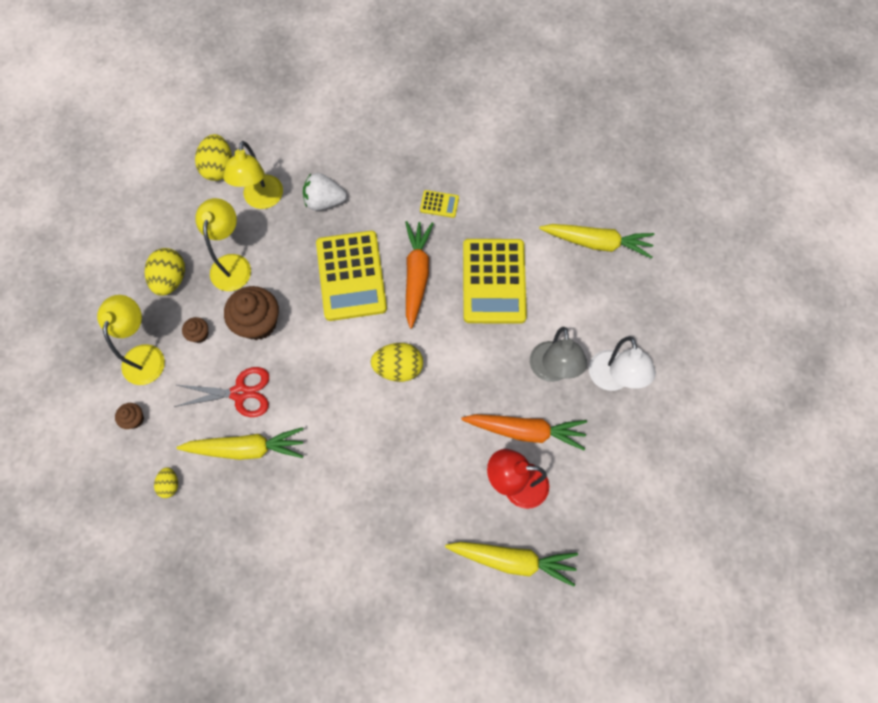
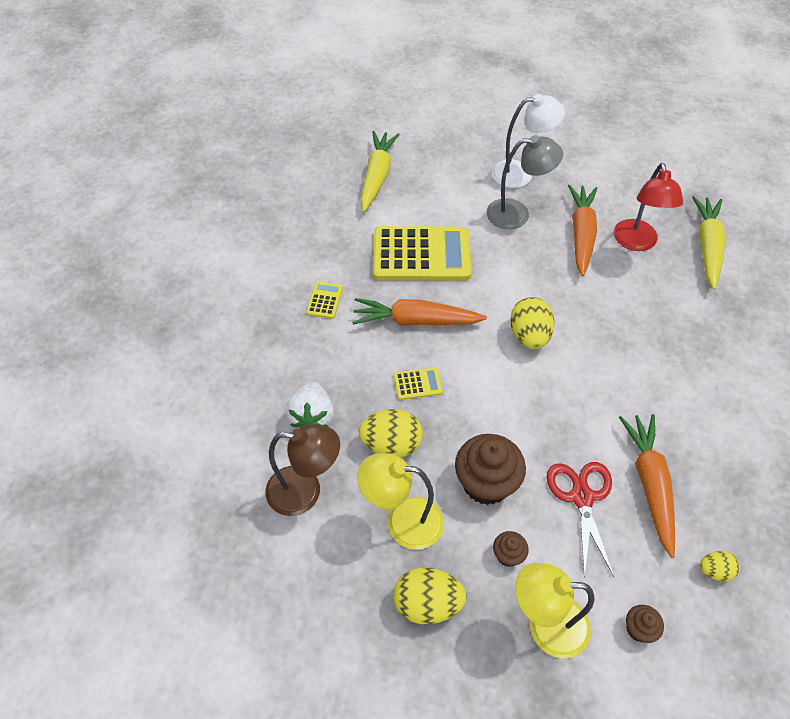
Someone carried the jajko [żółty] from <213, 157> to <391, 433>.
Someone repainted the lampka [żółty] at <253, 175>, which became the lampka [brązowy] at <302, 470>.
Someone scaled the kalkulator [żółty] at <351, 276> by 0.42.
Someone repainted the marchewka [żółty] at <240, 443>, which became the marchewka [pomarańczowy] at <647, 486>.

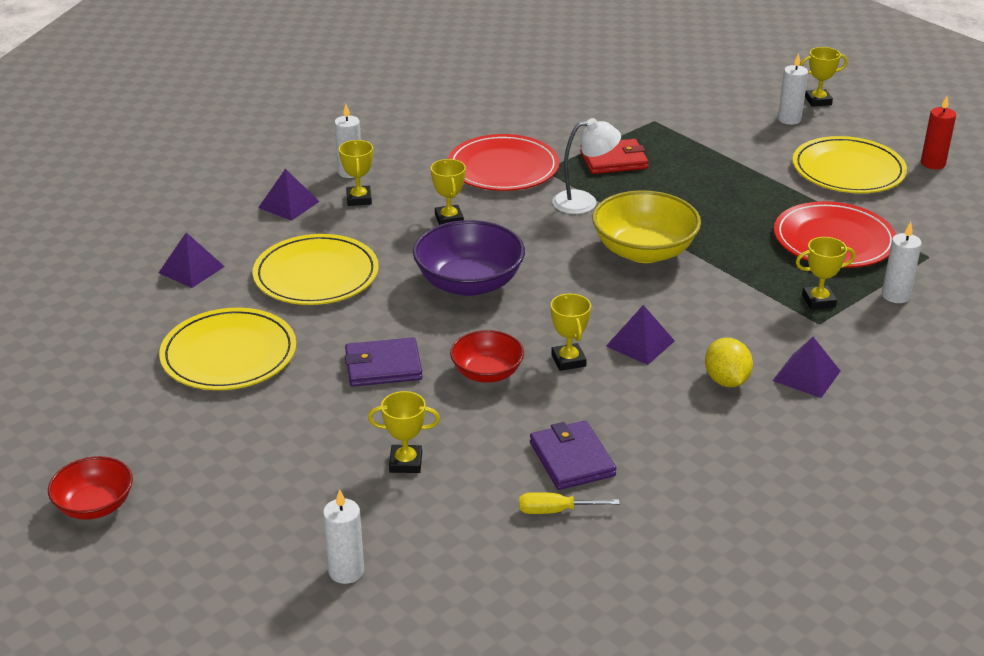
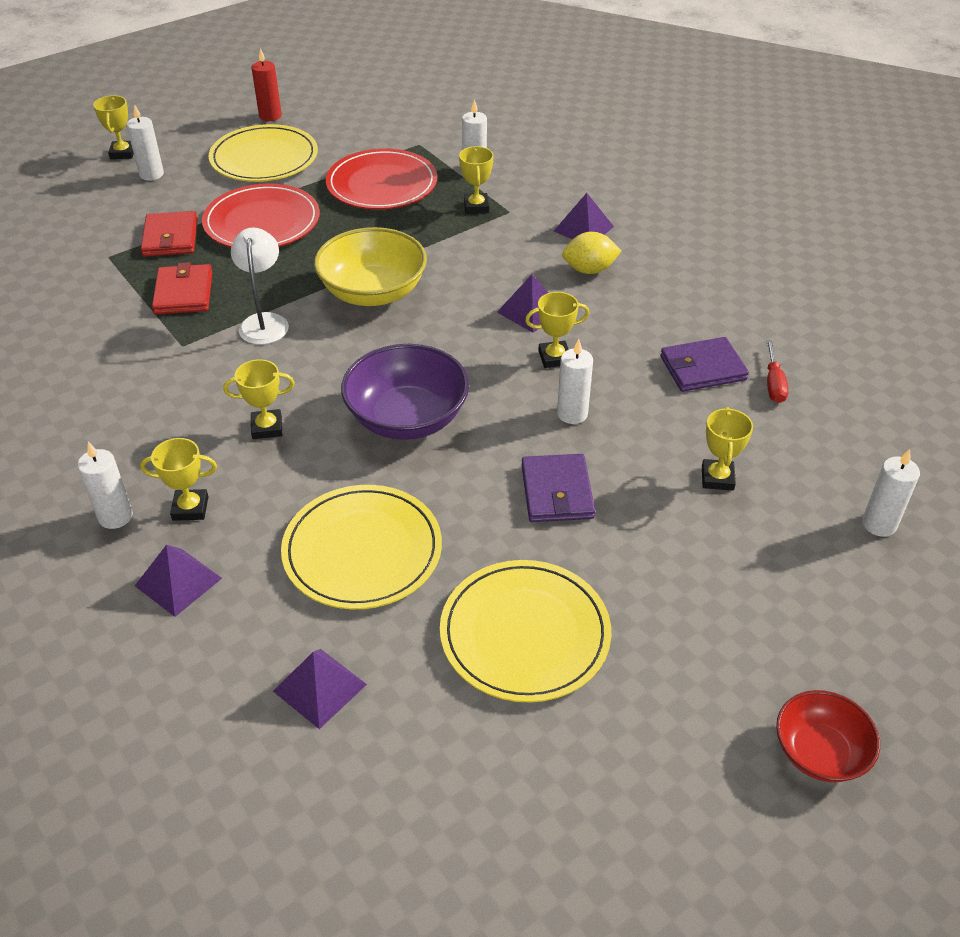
Someone carried the talerz [czerwony] from <503, 162> to <261, 215>.
Someone swapped the miska [czerwony] at <487, 356> for the świeca [biały] at <575, 381>.
Someone repainted the śrubokręt [żółty] at <569, 503>, which became the śrubokręt [czerwony] at <777, 371>.
Someone put down the portfel [czerwony] at <169, 234>.

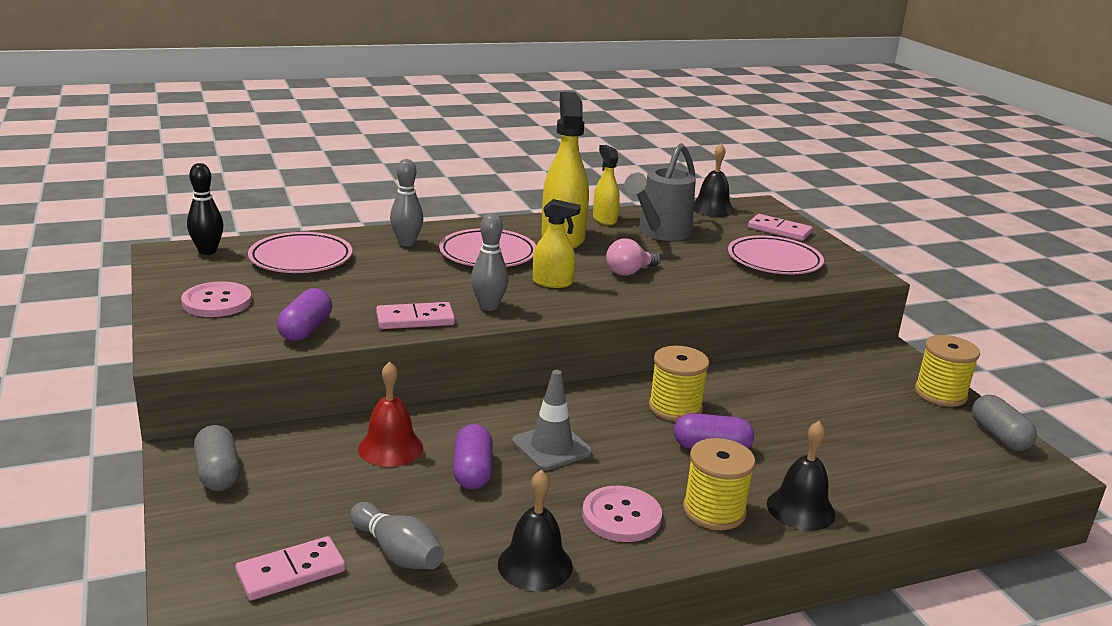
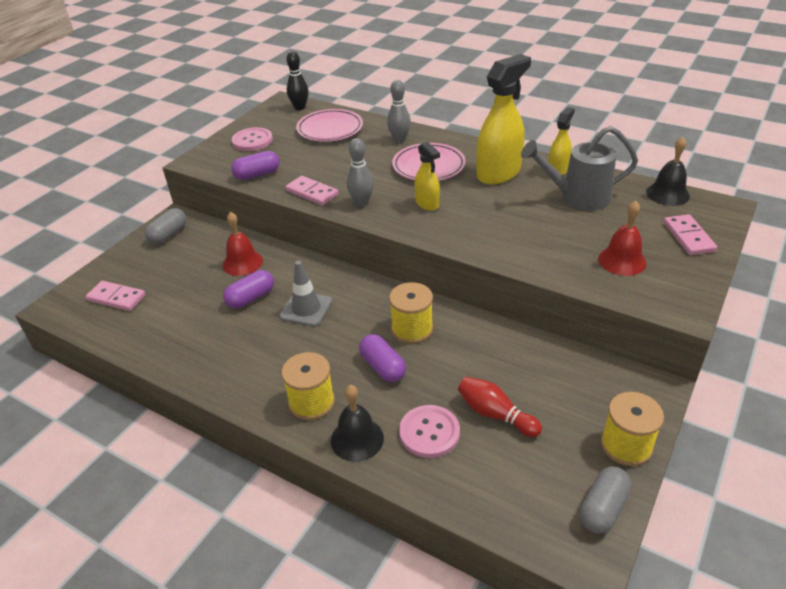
Someone swapped the talerz [różowy] at <776, 255> for the dzwonek [czerwony] at <622, 238>.
Someone took away the żarówka [różowy] at <633, 257>.
Someone took away the dzwonek [czarny] at <535, 530>.
Someone carried the guzik [różowy] from <622, 514> to <429, 431>.
Someone took away the kręgiel [szary] at <397, 535>.
Someone put down the kręgiel [czerwony] at <500, 407>.

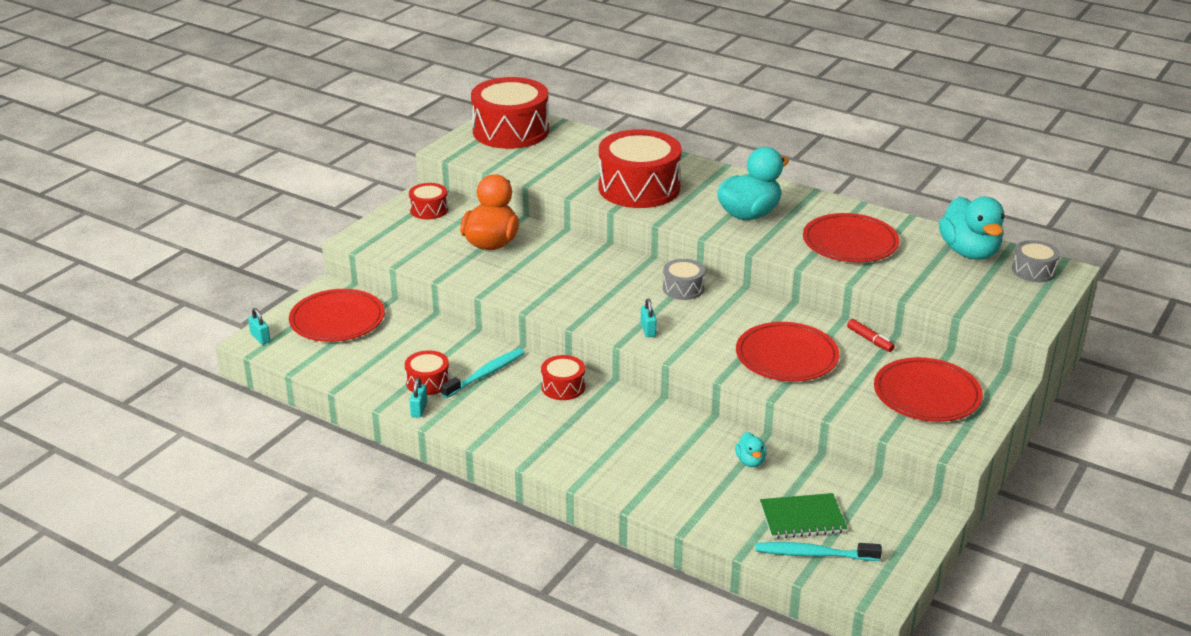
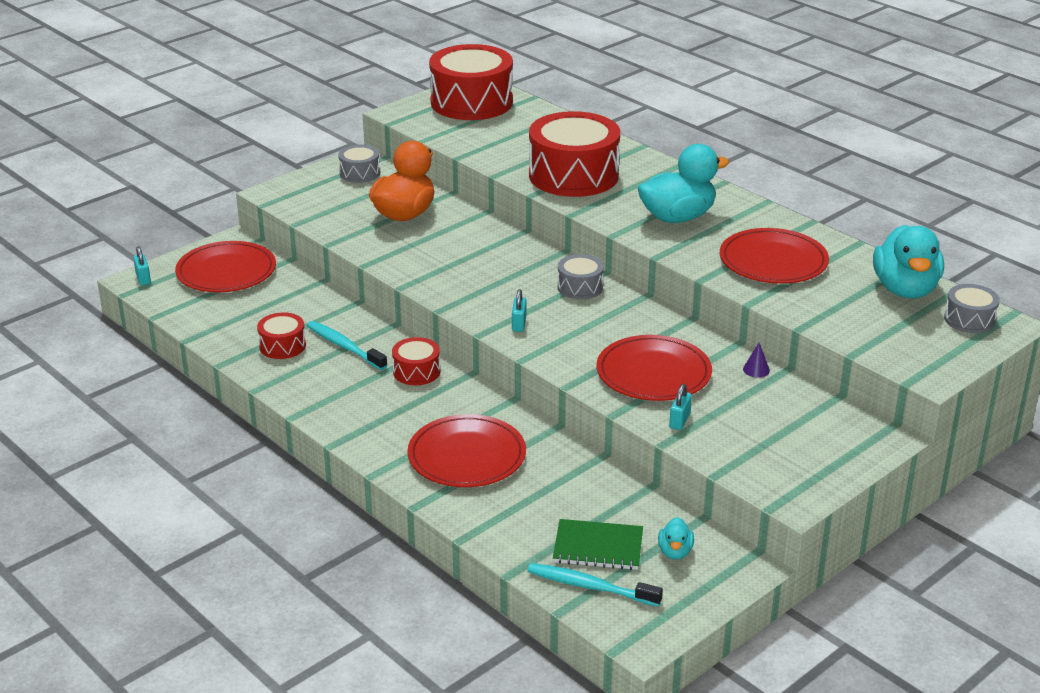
Someone repainted the bęben [czerwony] at <428, 201>, which became the bęben [szary] at <359, 164>.
Someone swapped the flamaster [czerwony] at <871, 335> for the stożek [fioletowy] at <756, 360>.
Someone rotated the szczoteczka do zębów [turkusowy] at <483, 373> by 105 degrees counterclockwise.
Someone carried the talerz [czerwony] from <928, 389> to <466, 450>.
Someone carried the kłódka [turkusowy] from <418, 398> to <680, 407>.
Someone carried the kaczka [turkusowy] from <751, 449> to <676, 538>.

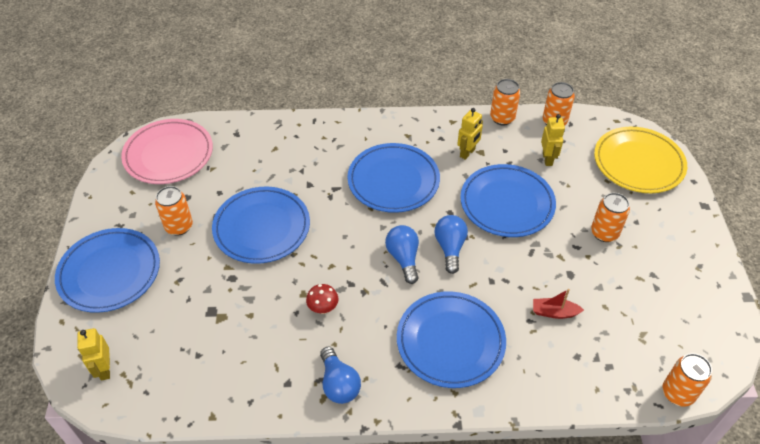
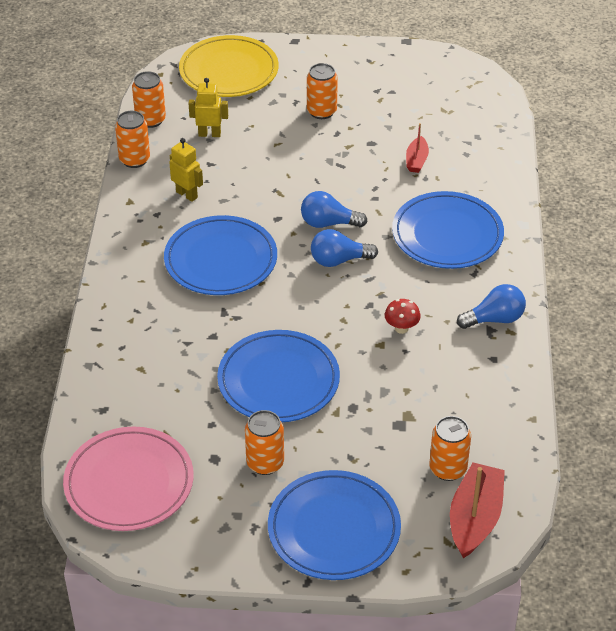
Someone took away the talerz [niebieski] at <508, 200>.
Someone swapped the robot [żółty] at <93, 354> for the łódka [czerwony] at <477, 510>.
Someone carried the puszka [pomarańczowy] from <687, 380> to <450, 448>.

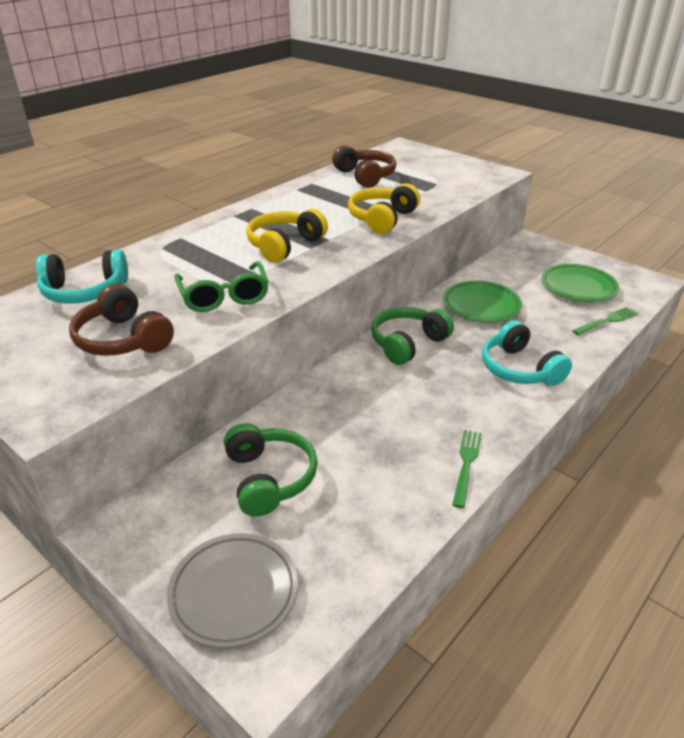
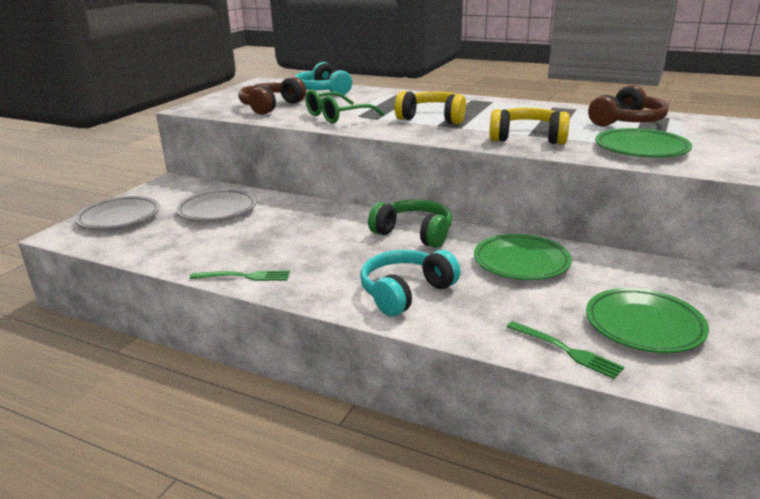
Someone swapped the słuchawki [zielony] at <271, 470> for the talerz [szary] at <216, 205>.
Someone put down the talerz [zielony] at <643, 143>.

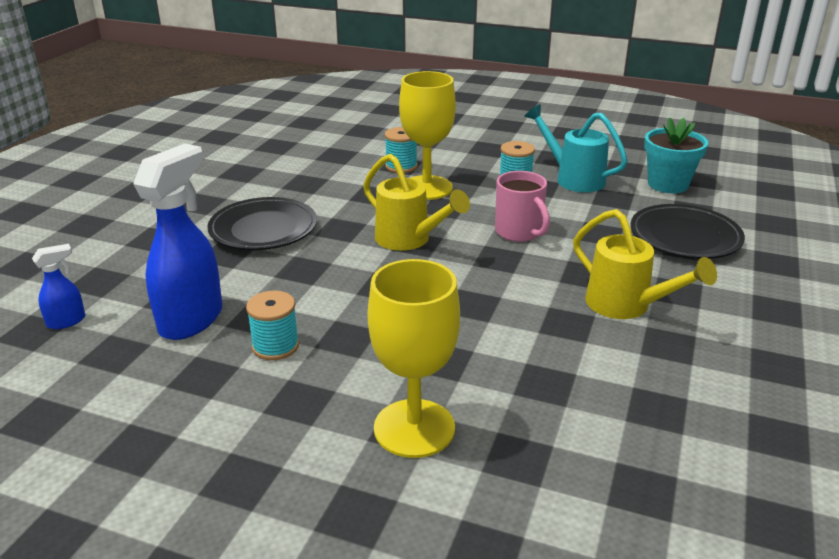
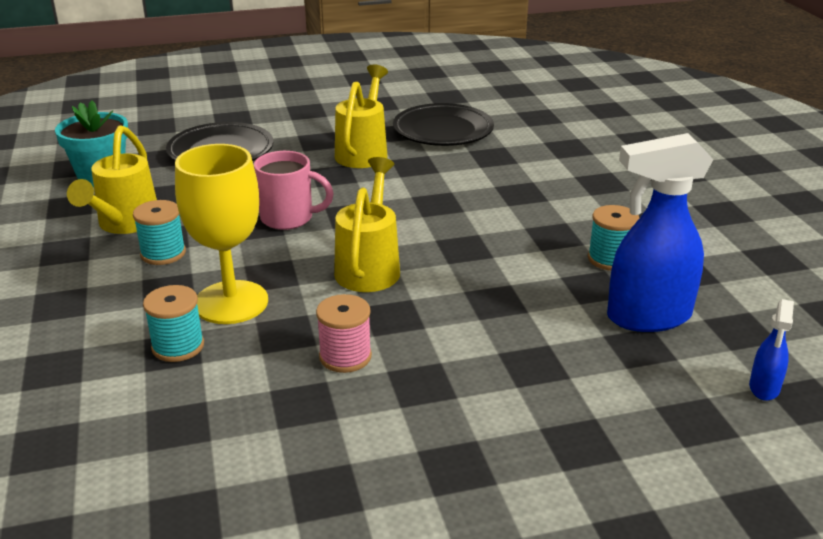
Someone repainted the konewka [turkusowy] at <576, 148>, which became the konewka [żółty] at <112, 179>.
Someone rotated the kubek [różowy] at <522, 206> by 75 degrees clockwise.
Someone carried the talerz [czarny] from <262, 223> to <443, 124>.
Someone rotated the spryskiwacz [niebieski] at <58, 286> by 90 degrees counterclockwise.
Someone took away the kielich [żółty] at <414, 358>.
Someone put down the szpulka [różowy] at <344, 333>.

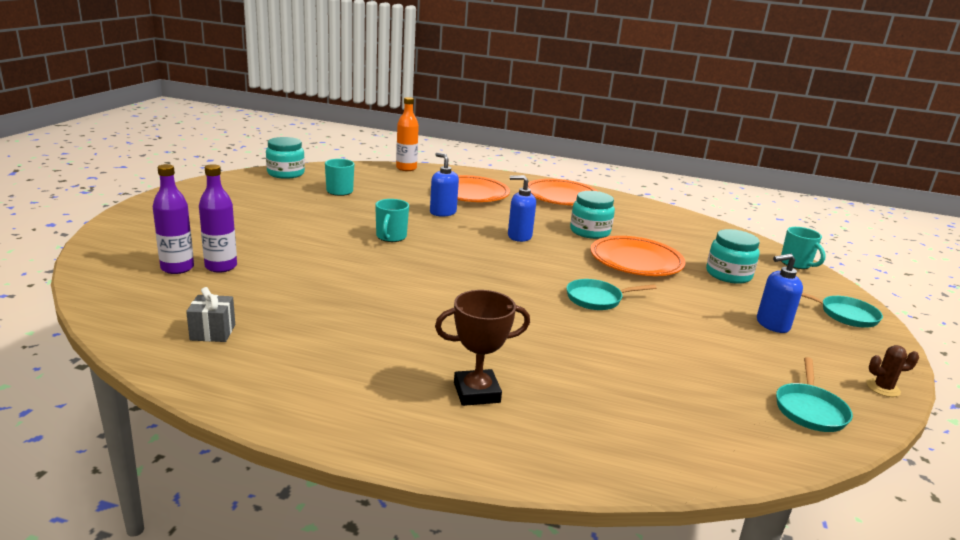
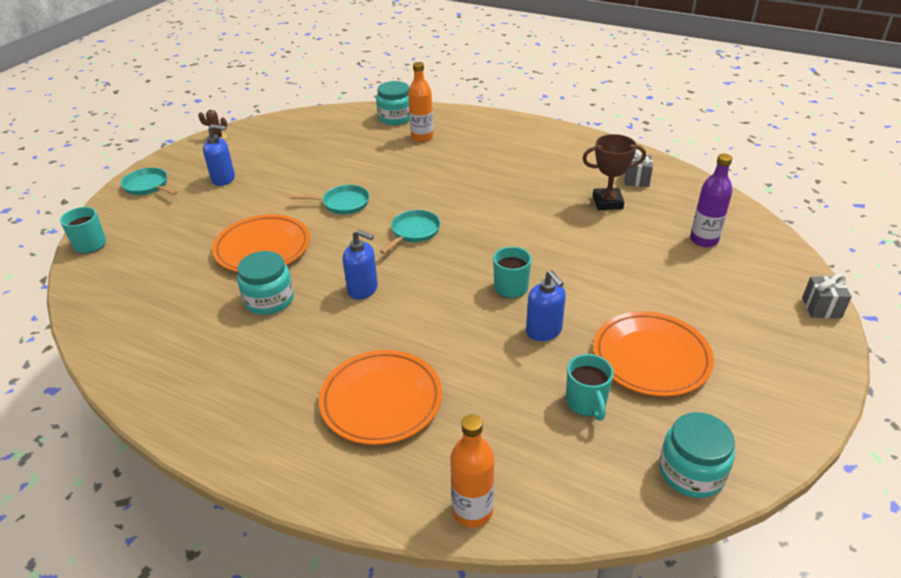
Someone carried the dozownik mydła [niebieski] from <444, 185> to <546, 305>.
Someone took away the butelka [fioletowy] at <218, 218>.
Someone carried the talerz [pomarańczowy] from <563, 192> to <653, 354>.
Someone carried the słoik [turkusowy] from <733, 256> to <393, 103>.
Someone carried the puchar [brązowy] from <482, 348> to <614, 172>.
Someone carried the patelnia [turkusowy] from <814, 394> to <410, 232>.
Someone put down the butelka [pomarańczowy] at <420, 102>.
Someone put down the prezent [szary] at <827, 296>.

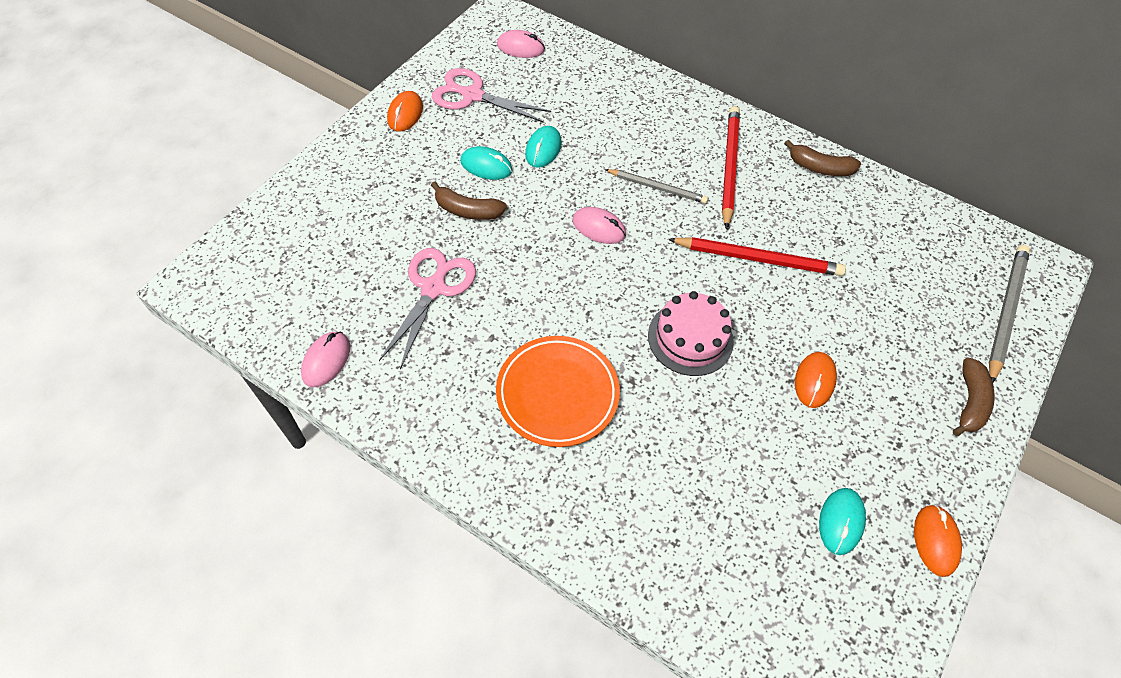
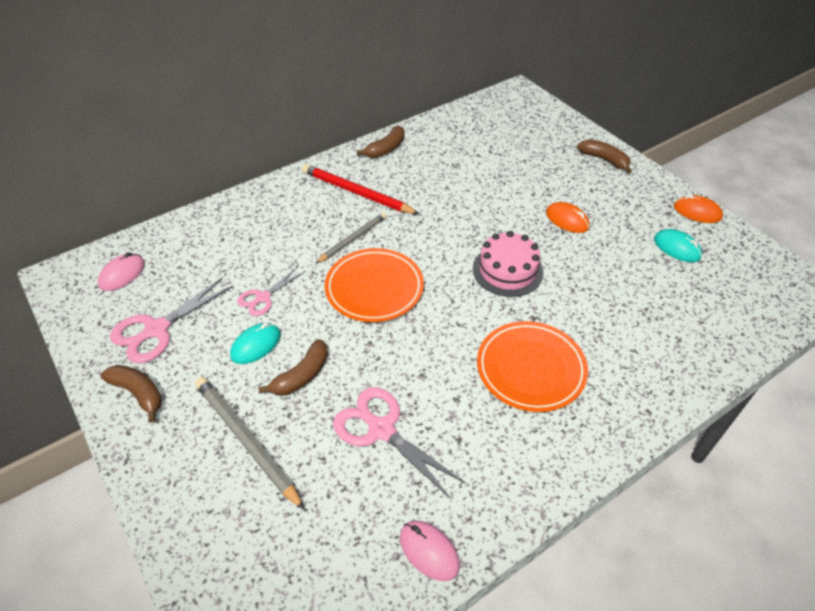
Someone swapped the myszka [pomarańczowy] at <405, 111> for the banan [brązowy] at <131, 394>.
Someone swapped the myszka [turkusowy] at <543, 147> for the nożyczki [różowy] at <270, 292>.
Someone swapped the myszka [różowy] at <599, 225> for the talerz [pomarańczowy] at <374, 285>.
Someone took away the ołówek [czerwony] at <757, 256>.
Someone carried the ołówek [szary] from <1009, 313> to <250, 443>.

